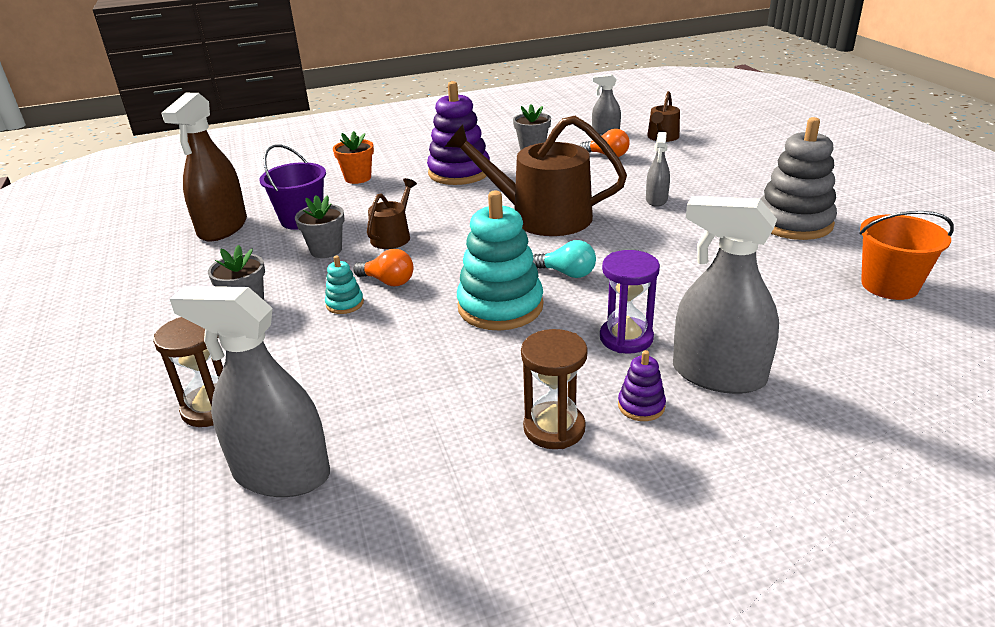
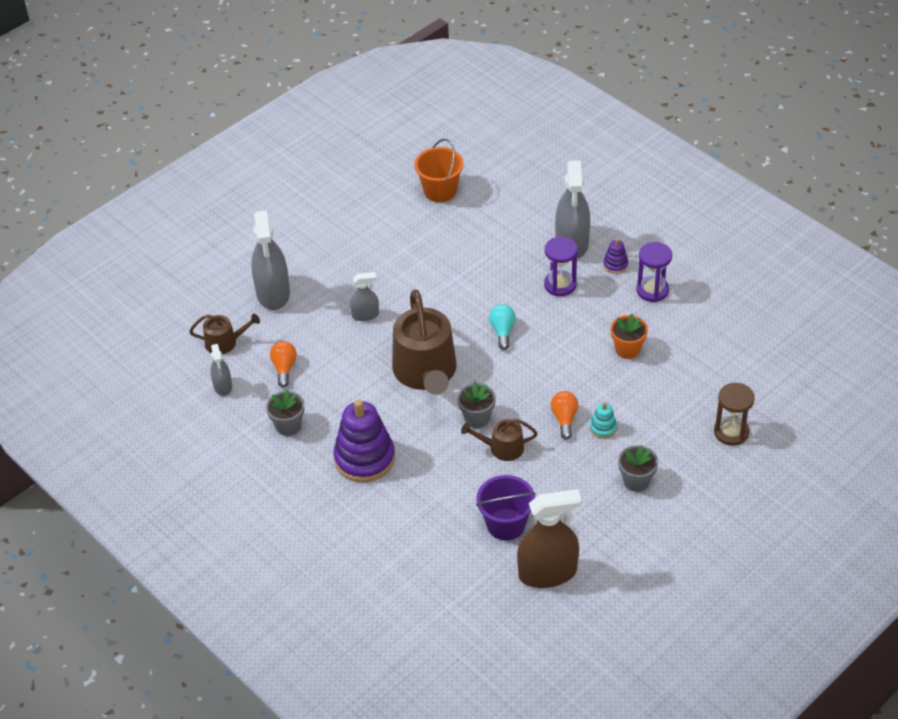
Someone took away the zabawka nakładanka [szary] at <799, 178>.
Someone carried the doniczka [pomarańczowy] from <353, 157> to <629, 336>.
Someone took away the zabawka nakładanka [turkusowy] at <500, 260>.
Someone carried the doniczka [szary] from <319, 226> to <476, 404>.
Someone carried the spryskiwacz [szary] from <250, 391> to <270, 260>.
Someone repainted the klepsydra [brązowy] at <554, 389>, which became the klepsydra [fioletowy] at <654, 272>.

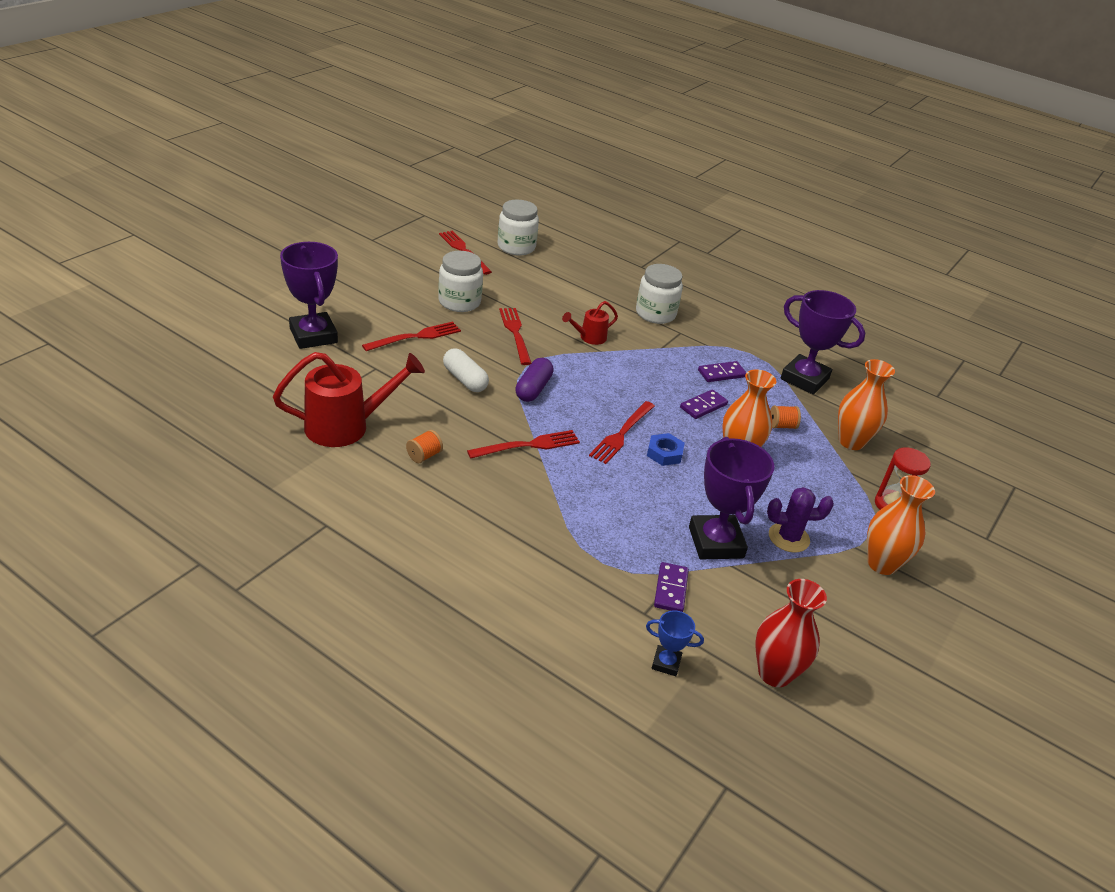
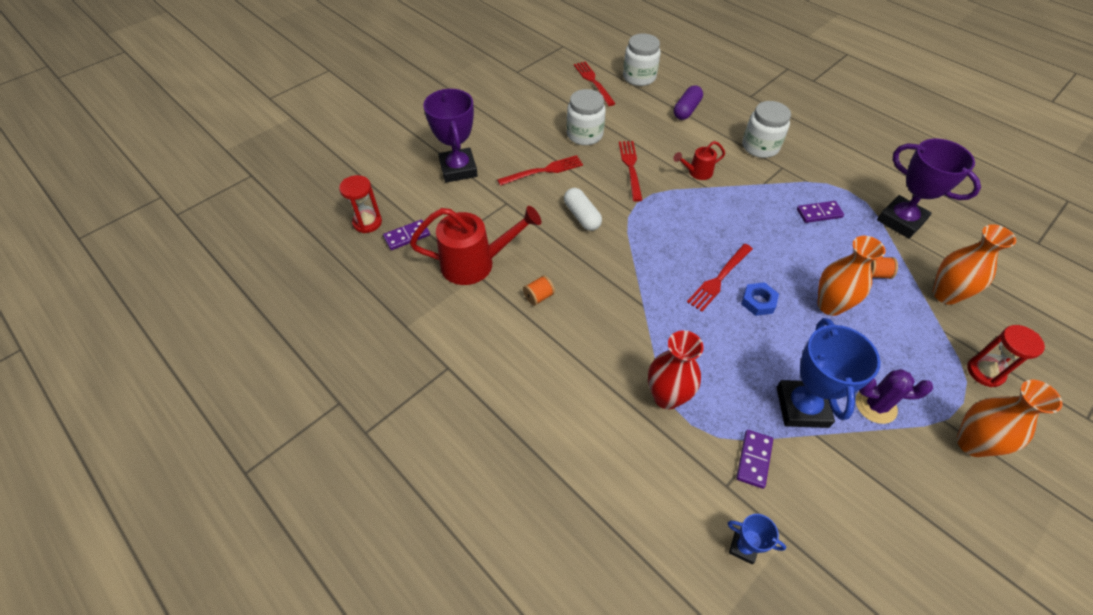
Someone carried the kapsułka [fioletowy] from <534, 380> to <688, 102>.
Someone carried the kostka domina [fioletowy] from <704, 404> to <406, 235>.
Someone took away the widelec [czerwony] at <523, 444>.
Someone repainted the puchar [fioletowy] at <731, 498>, which became the puchar [niebieski] at <828, 373>.
Someone carried the wazon [czerwony] from <791, 633> to <676, 370>.
Someone put down the klepsydra [czerwony] at <360, 204>.

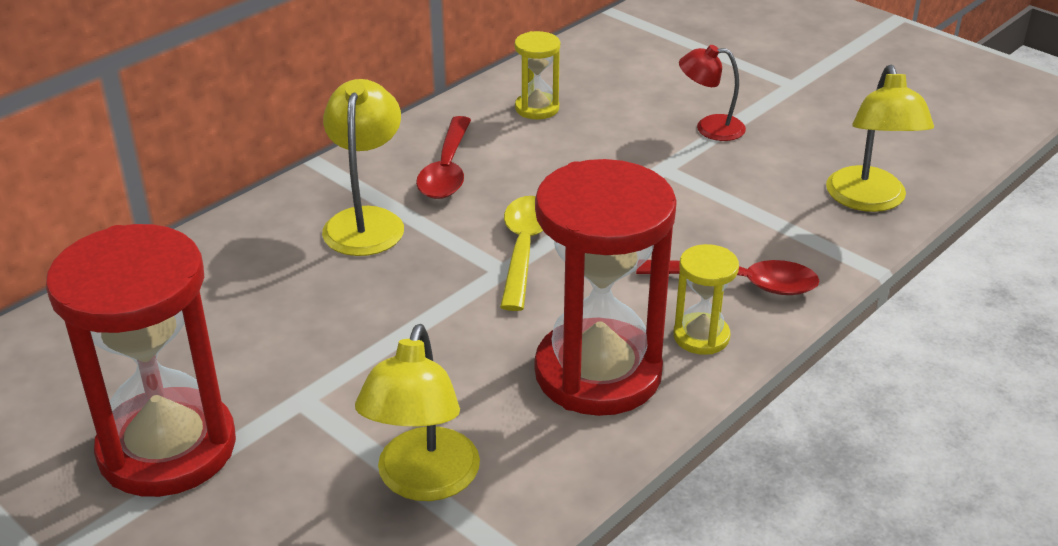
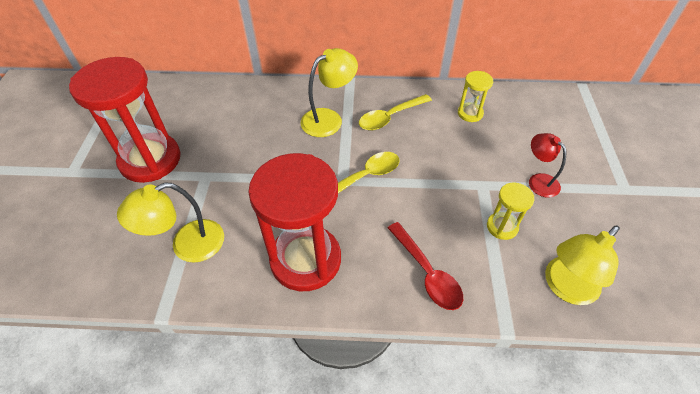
Someone repainted the łyżka [czerwony] at <443, 157>, which became the łyżka [żółty] at <395, 112>.
Someone carried the klepsydra [żółty] from <706, 299> to <510, 211>.

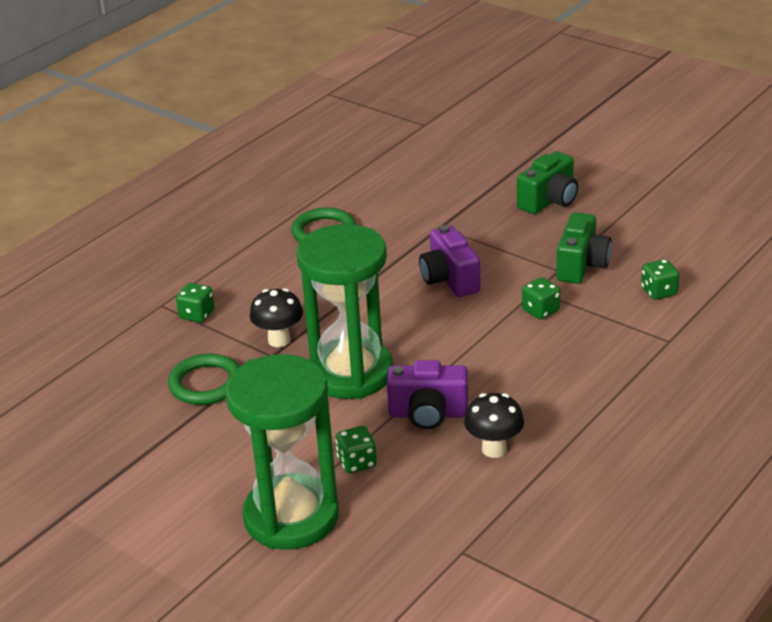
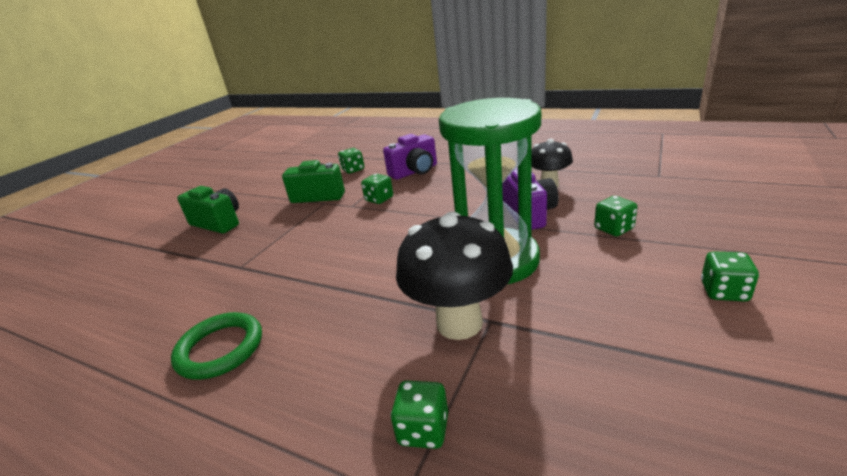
Someone carried the aparat fotograficzny [fioletowy] from <449, 261> to <410, 157>.
Someone scaled the grzyb [czarny] at <276, 317> by 1.66.
Someone took away the pierścień [zielony] at <203, 379>.
Someone took away the klepsydra [zielony] at <282, 452>.
Someone put down the kostka do gry [zielony] at <730, 276>.

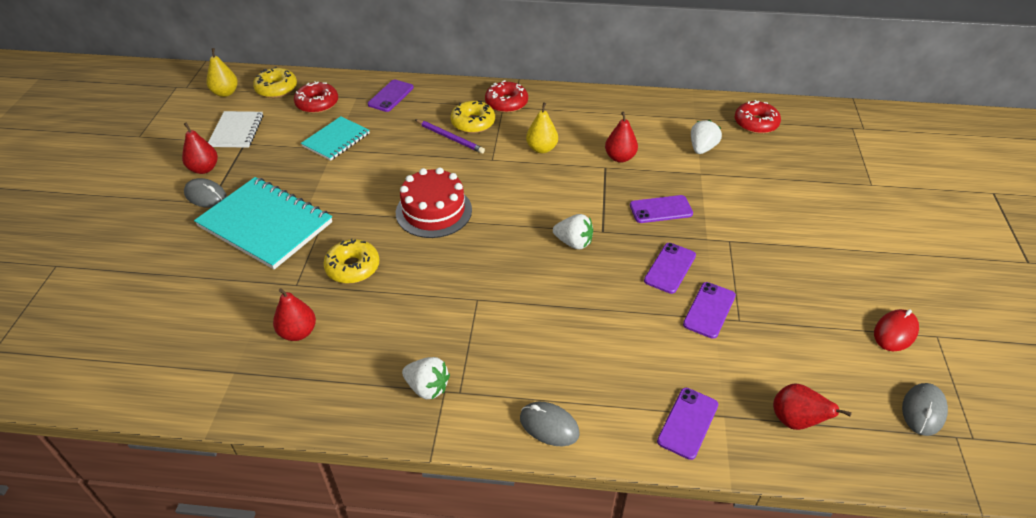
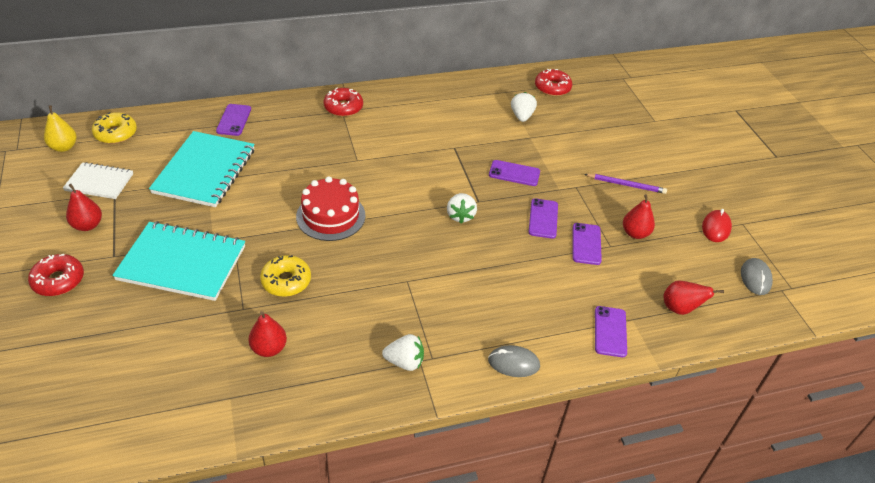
Someone carried the donut [czerwony] from <316, 97> to <56, 275>.
Someone took away the donut [żółty] at <472, 117>.
Someone took away the gruszka [żółty] at <542, 127>.
Someone rotated the zeszyt [biały] at <236, 129> by 60 degrees counterclockwise.
Someone carried the gruszka [czerwony] from <621, 137> to <639, 216>.
Someone scaled the zeszyt [turkusowy] at <335, 138> by 1.76.
Someone carried the ołówek [fioletowy] from <450, 137> to <625, 184>.
Someone took away the myszka [szary] at <205, 193>.
Someone rotated the telefon [fioletowy] at <661, 209> by 45 degrees clockwise.
Someone rotated the truskawka [biały] at <573, 231> by 90 degrees clockwise.

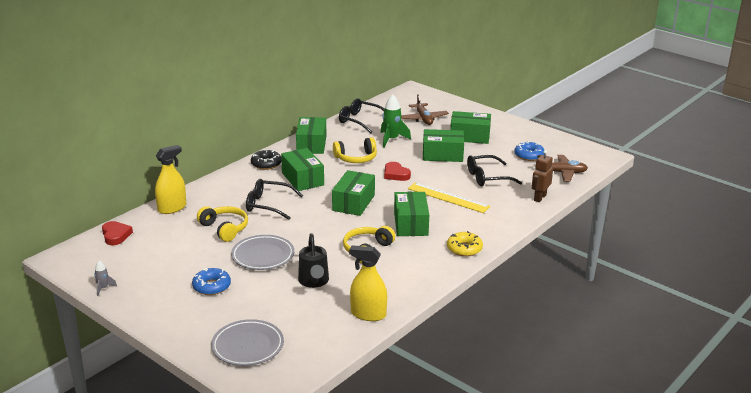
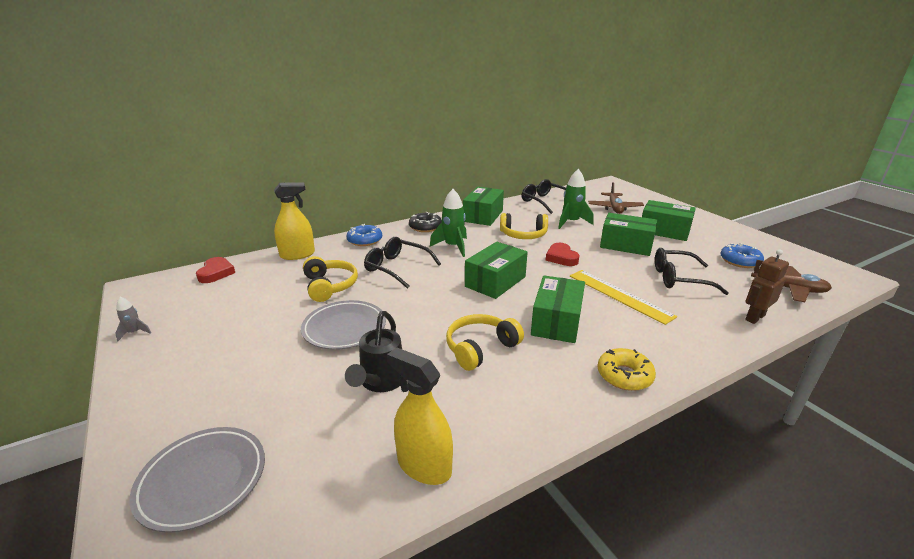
Someone swapped the pudełko [zielony] at <302, 169> for the rakieta [zielony] at <448, 223>.
Someone carried the donut [niebieski] from <211, 281> to <364, 235>.

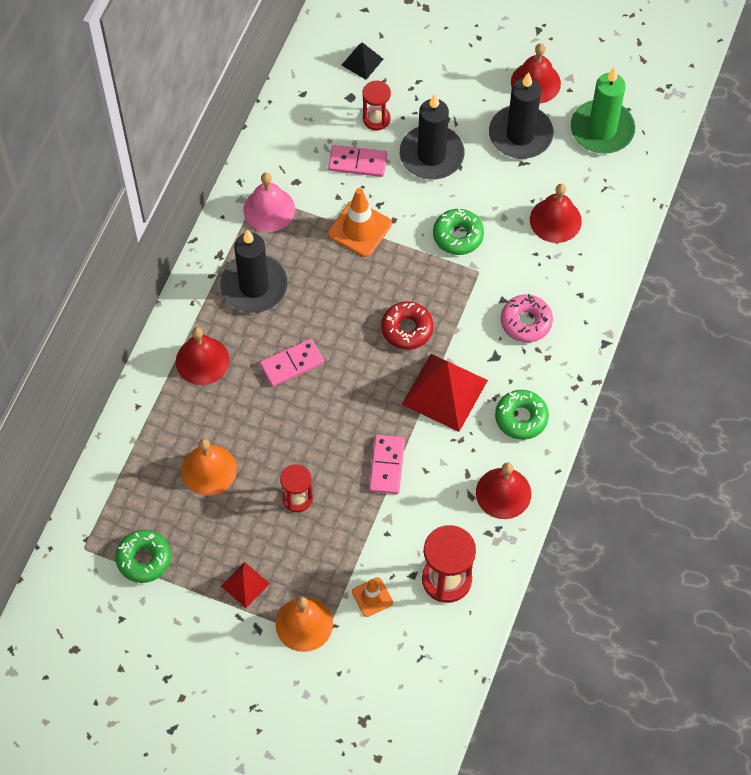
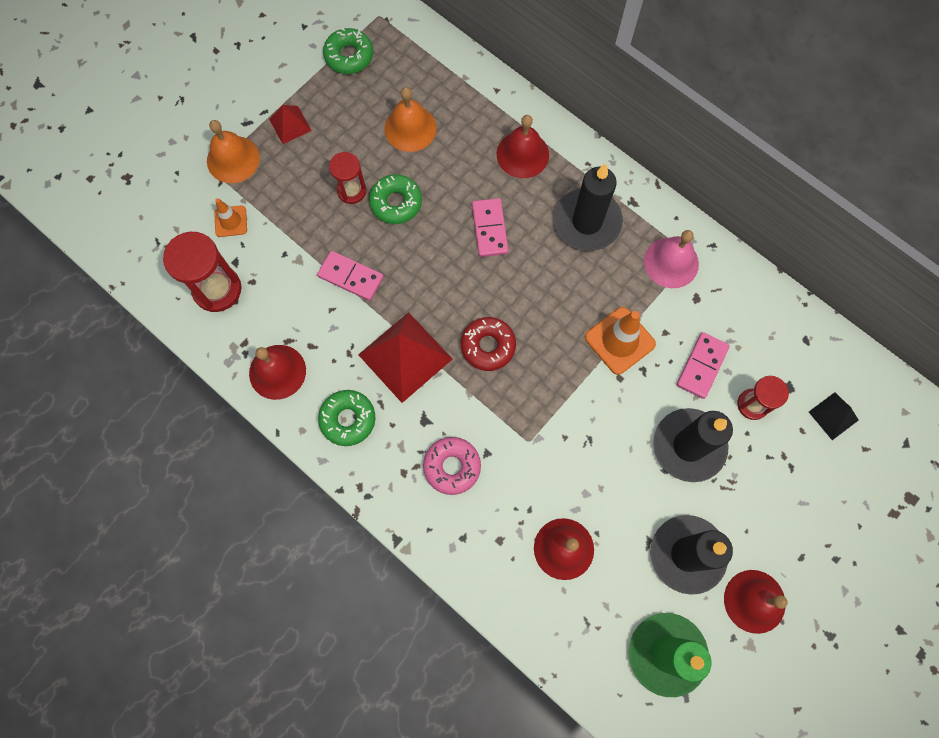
Someone carried the donut [zielony] from <458, 231> to <395, 199>.

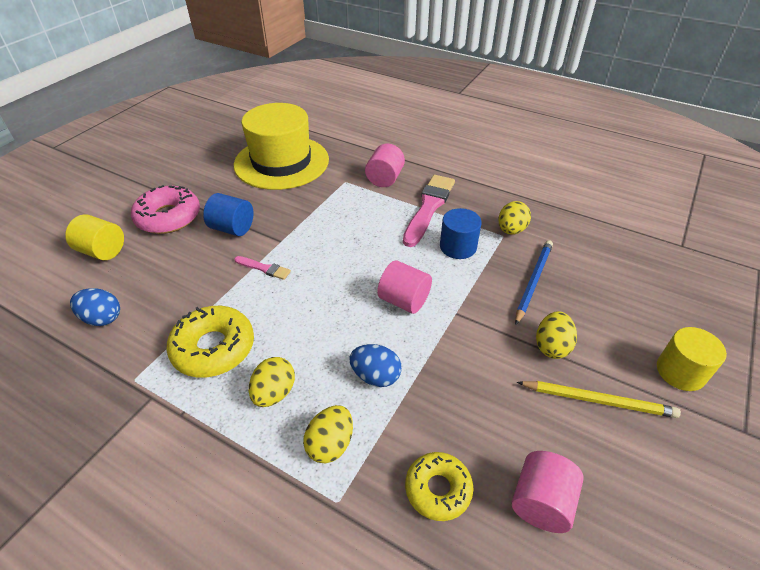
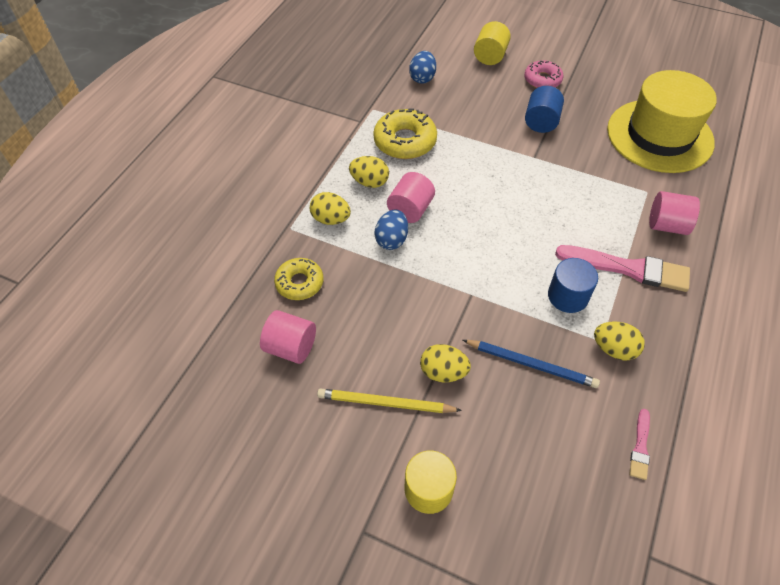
Someone scaled the donut [różowy] at <165, 209> by 0.65.
Someone carried the pędzel [różowy] from <262, 268> to <639, 444>.
Someone carried the walec [różowy] from <404, 287> to <411, 197>.
Someone rotated the ołówek [żółty] at <599, 399> by 90 degrees clockwise.

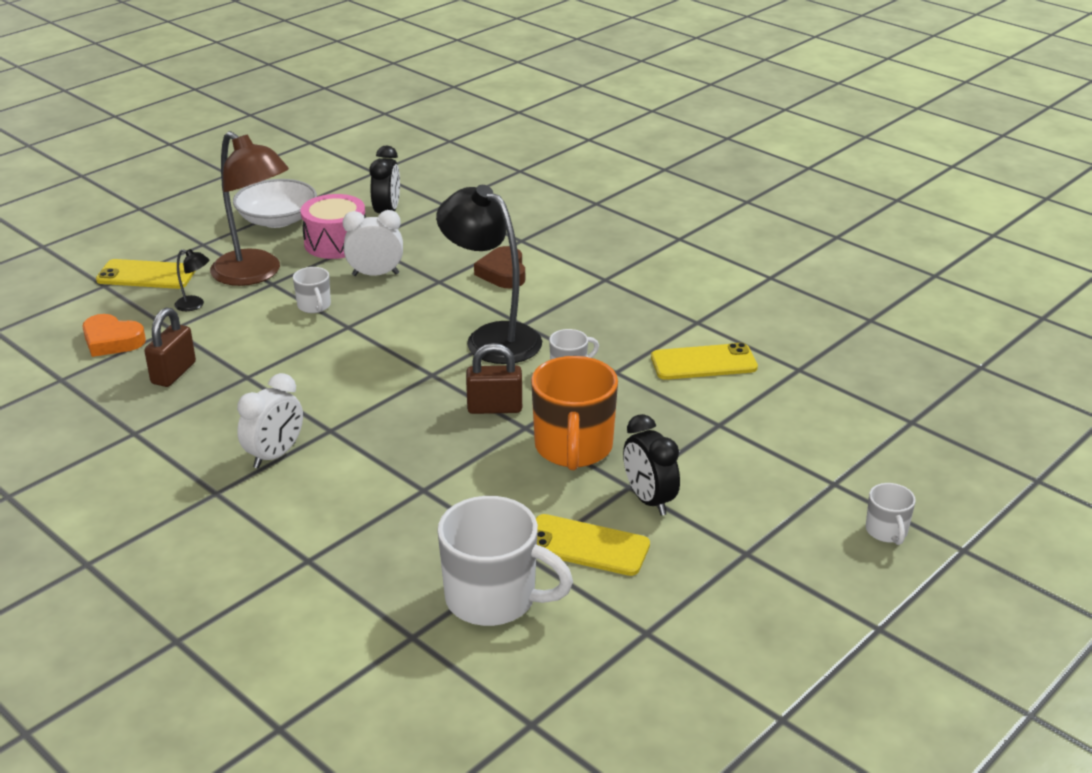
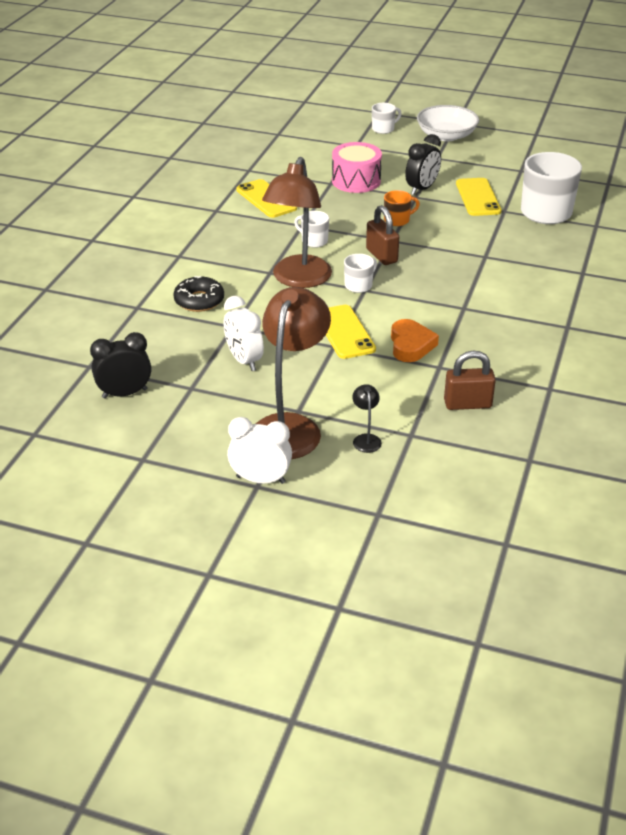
Someone carried the miska [biały] from <275, 203> to <448, 123>.
Someone repainted the lampka [czarny] at <489, 274>, which became the lampka [brązowy] at <297, 222>.
Someone carried the bęben [różowy] from <333, 226> to <357, 167>.
Someone swapped the serce [brązowy] at <499, 267> for the donut [czarny] at <198, 294>.
Someone carried the telefon [żółty] from <145, 274> to <351, 332>.
Someone carried the kubek [biały] from <312, 290> to <360, 273>.
Someone carried the serce [pomarańczowy] from <114, 335> to <415, 340>.
Someone scaled the kubek [pomarańczowy] at <574, 413> by 0.49.
Someone carried the budzik [biały] from <270, 420> to <259, 450>.

